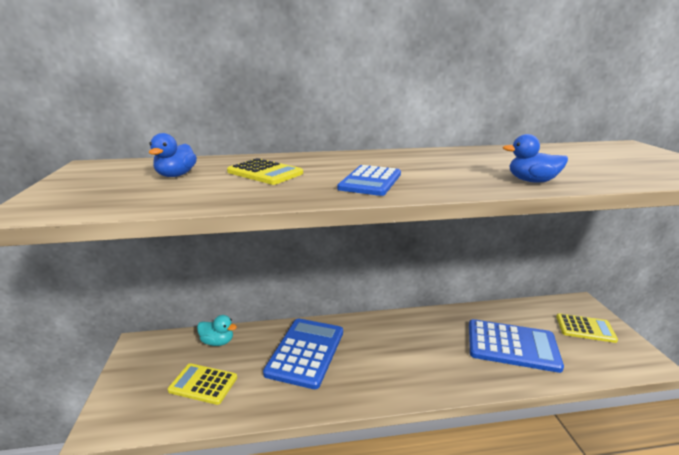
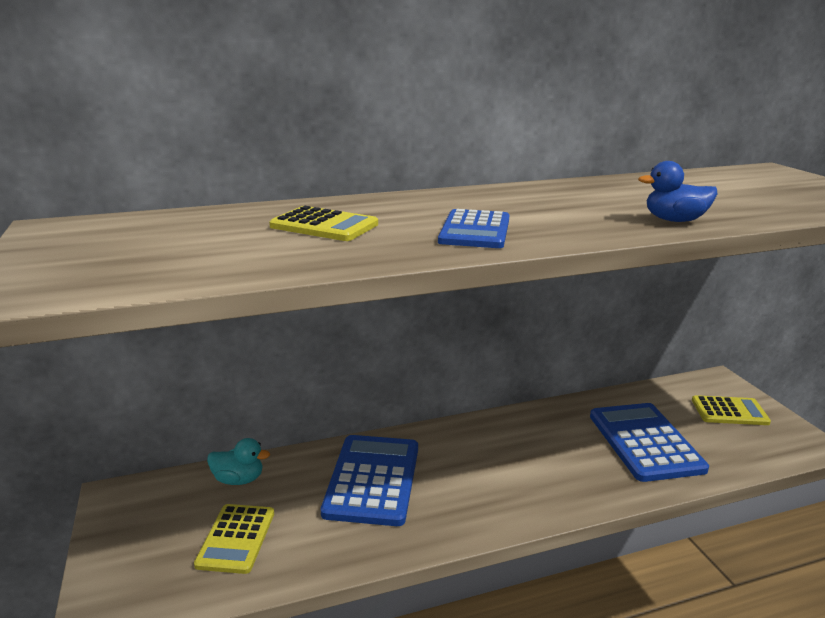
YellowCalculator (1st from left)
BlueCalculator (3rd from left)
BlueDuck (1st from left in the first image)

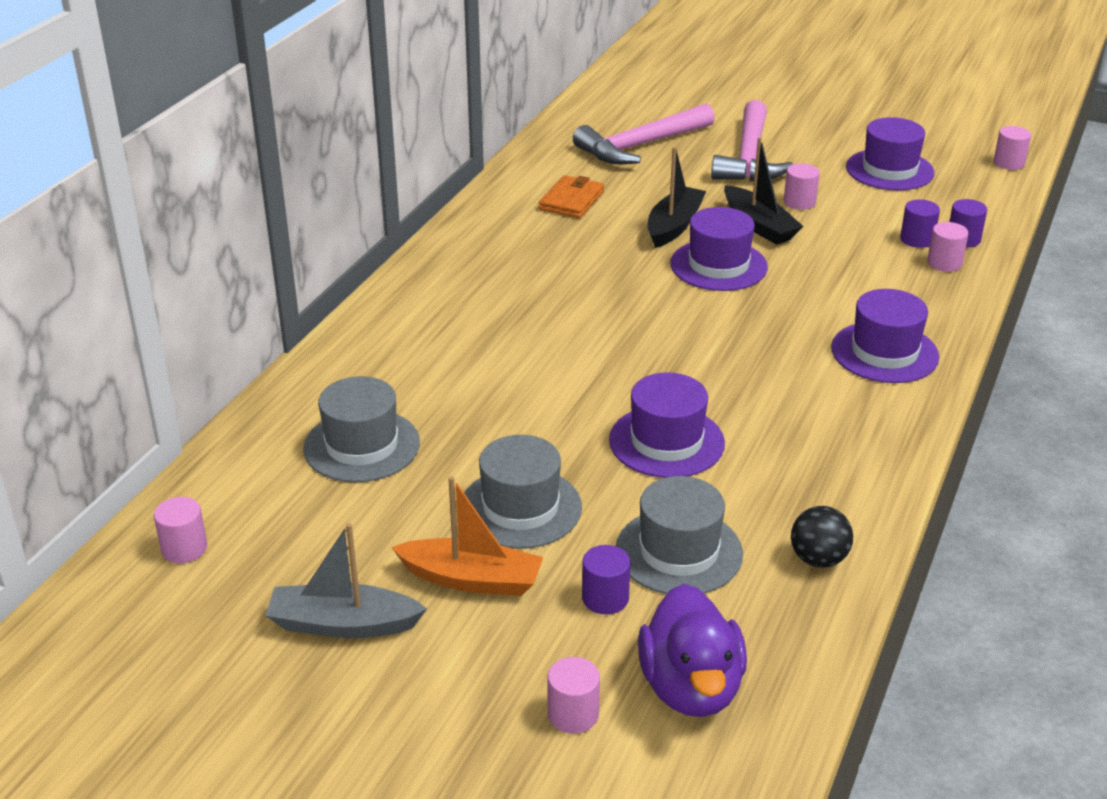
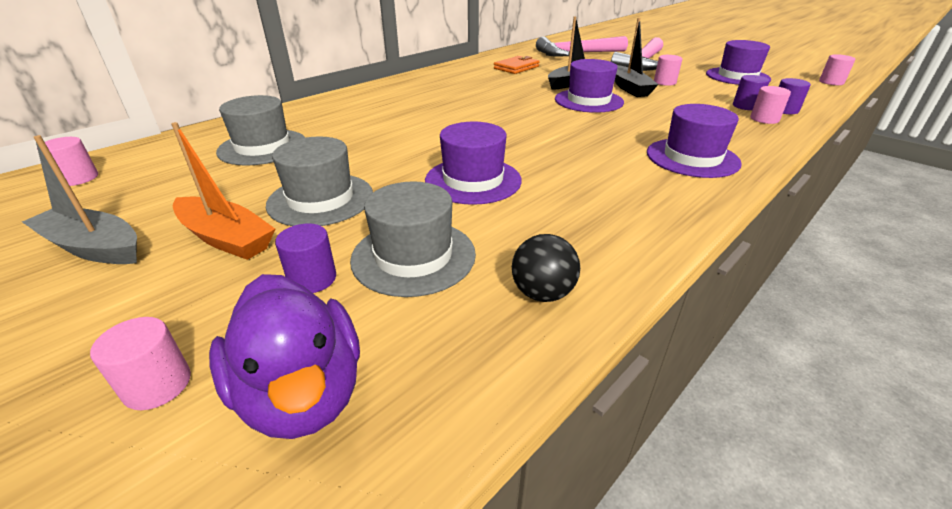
PurpleDuck

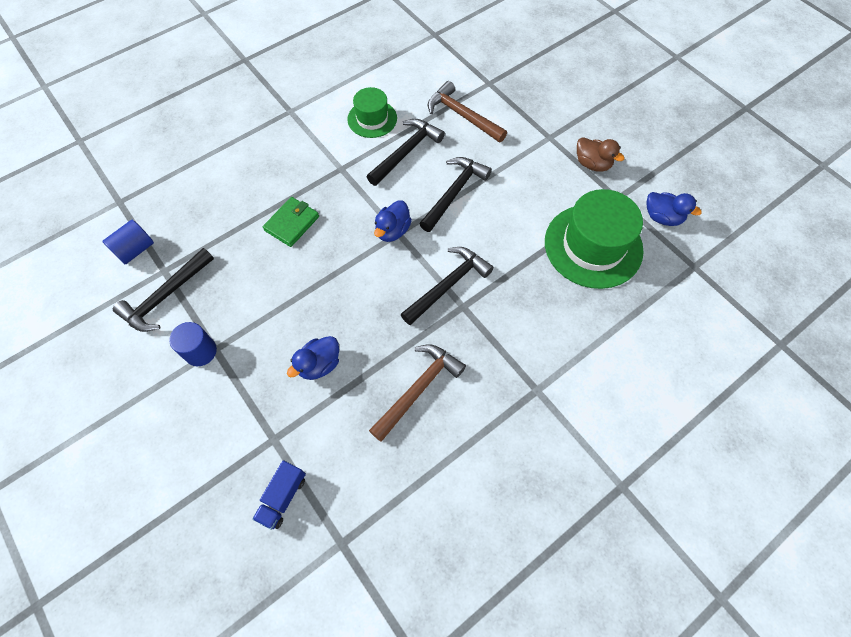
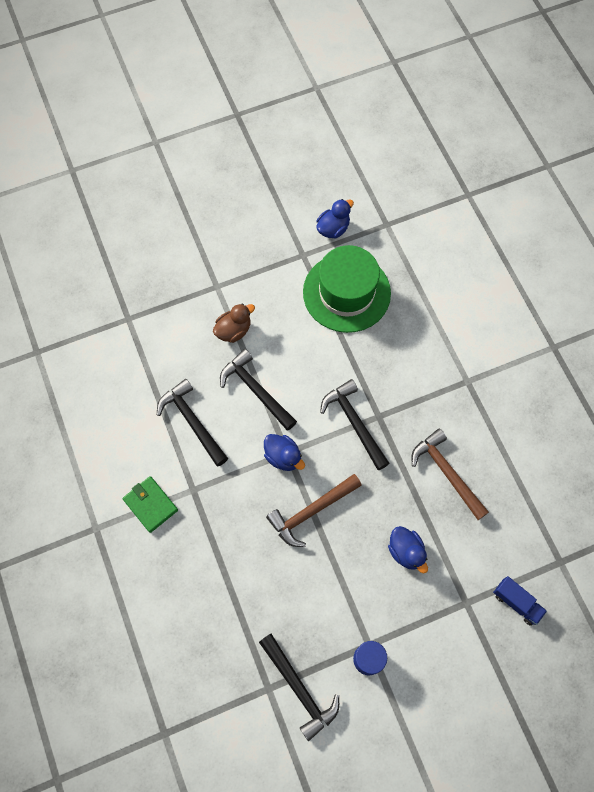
GreenWallet
BrownDuck
BrownHammer (1st from left)
BlueCylinder (1st from left in the first image)
GreenHat (1st from left in the first image)

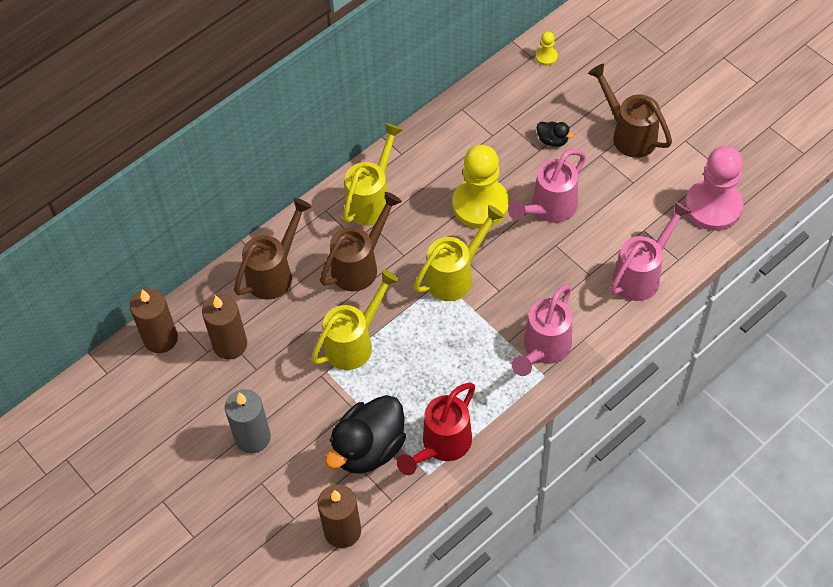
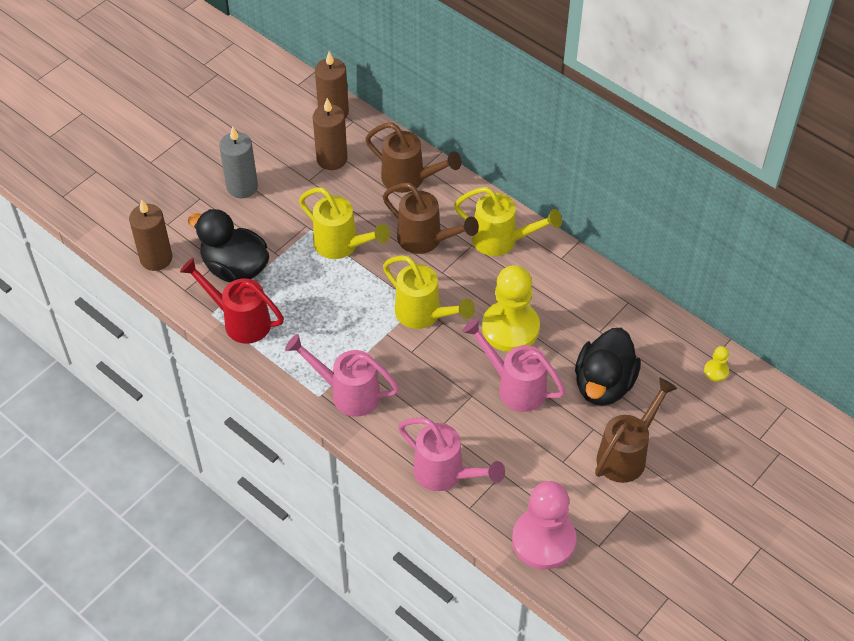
BlackDuck (2nd from left)

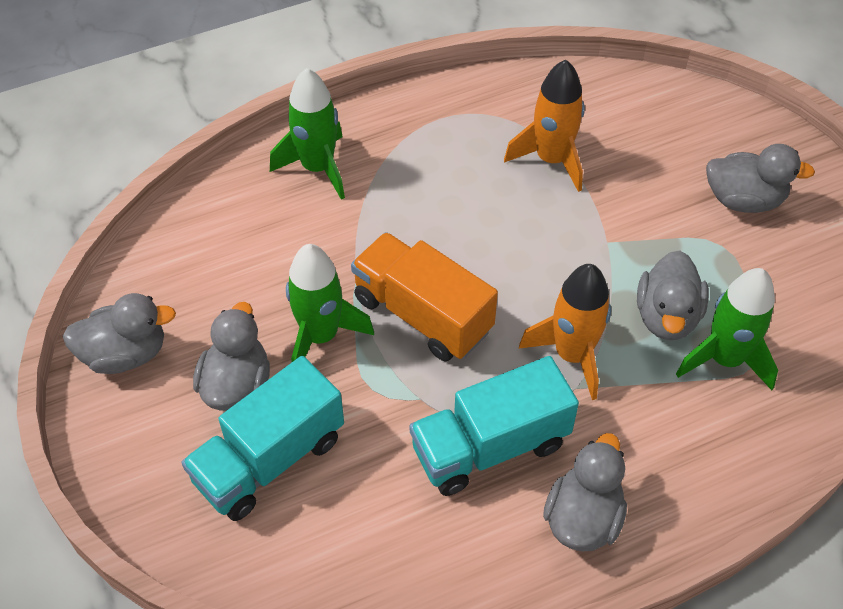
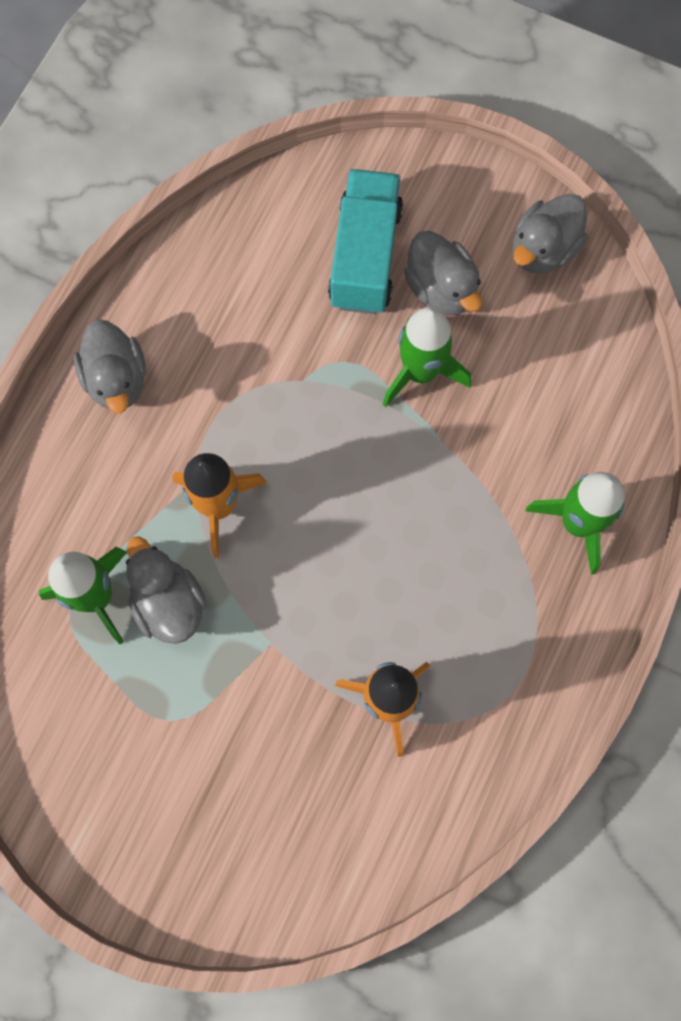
OrangeTruck
TurquoiseTruck (2nd from left in the first image)
GreyDuck (5th from left in the first image)

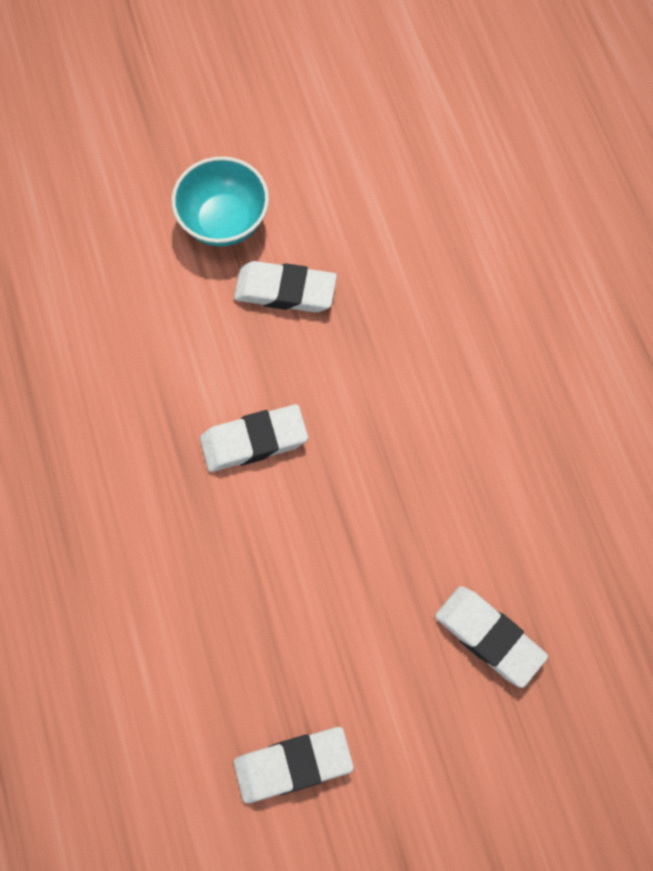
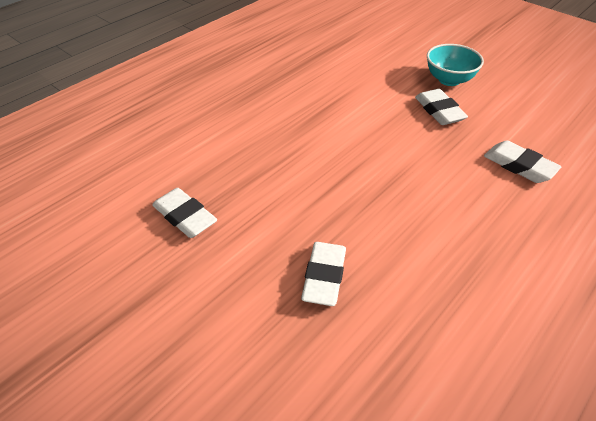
WhiteEraser (4th from left)

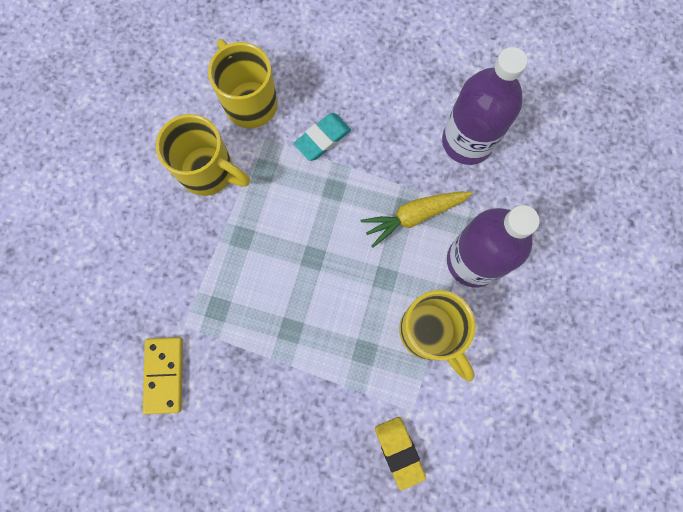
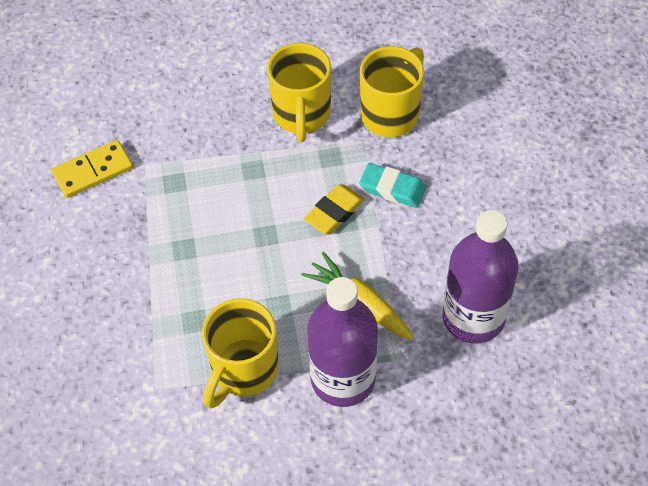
YellowEraser

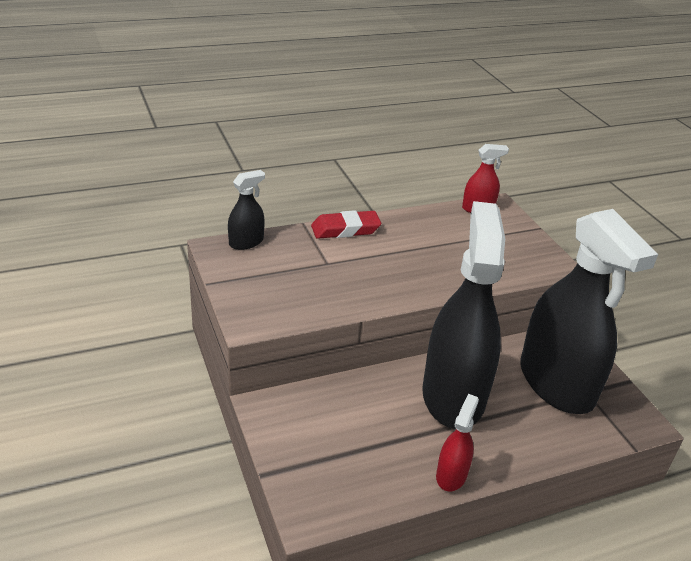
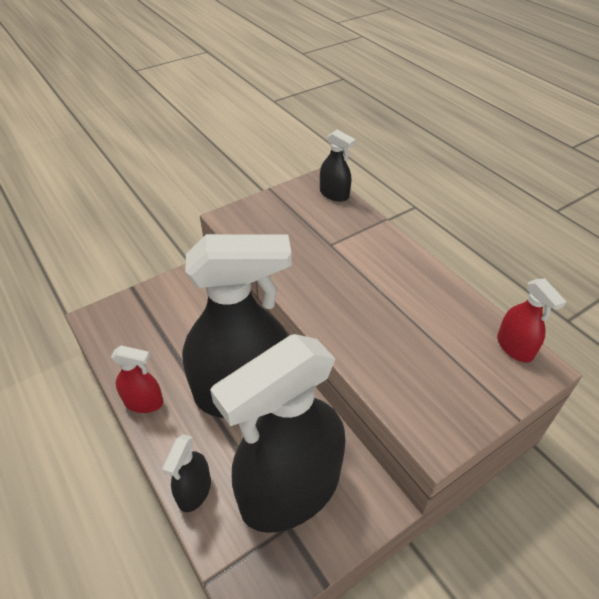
BlackSprayBottle (1st from left)
RedEraser

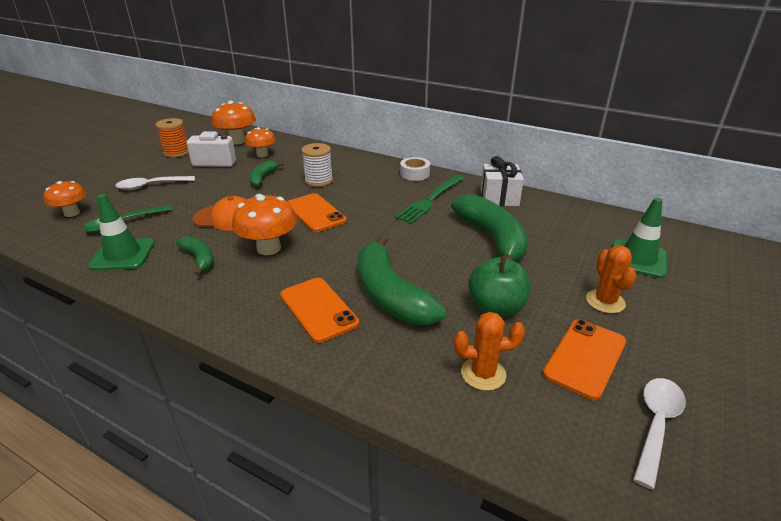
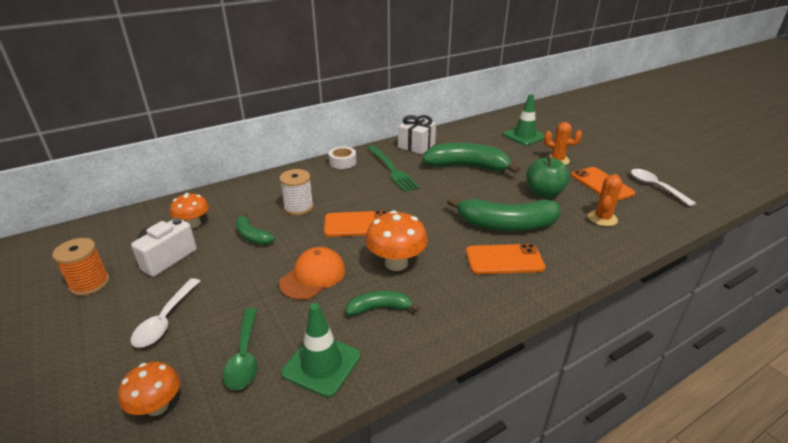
OrangeMushroom (2nd from left in the first image)

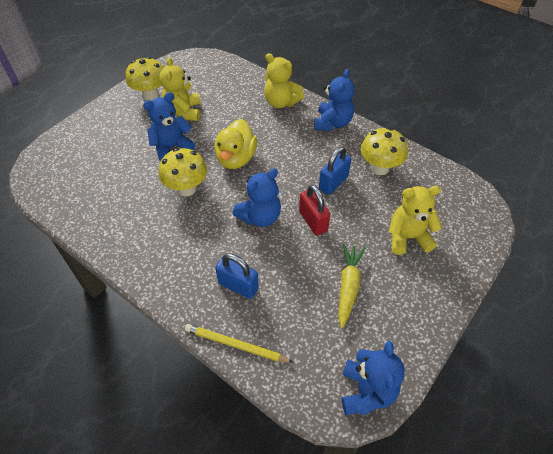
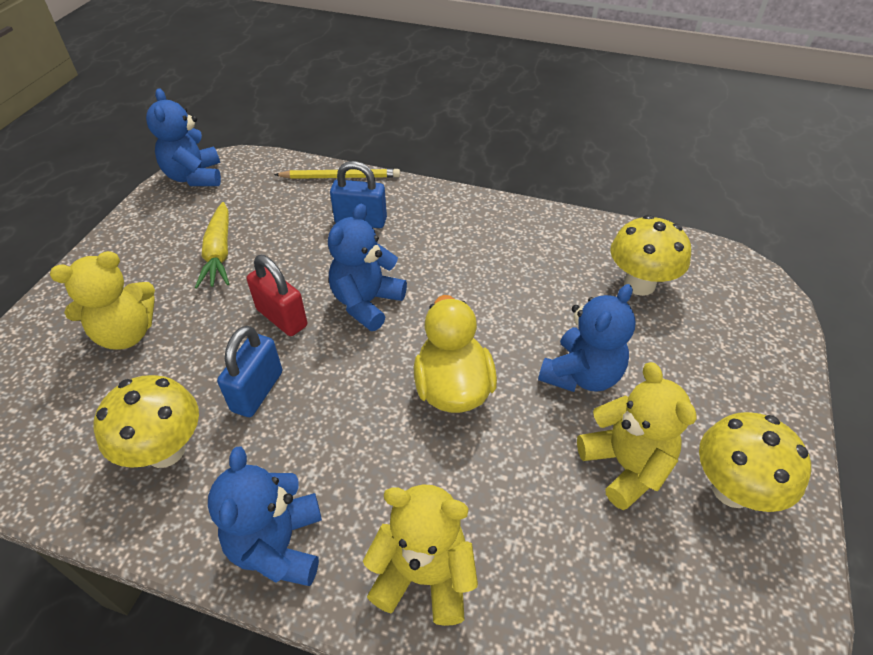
YellowMushroom (2nd from left)

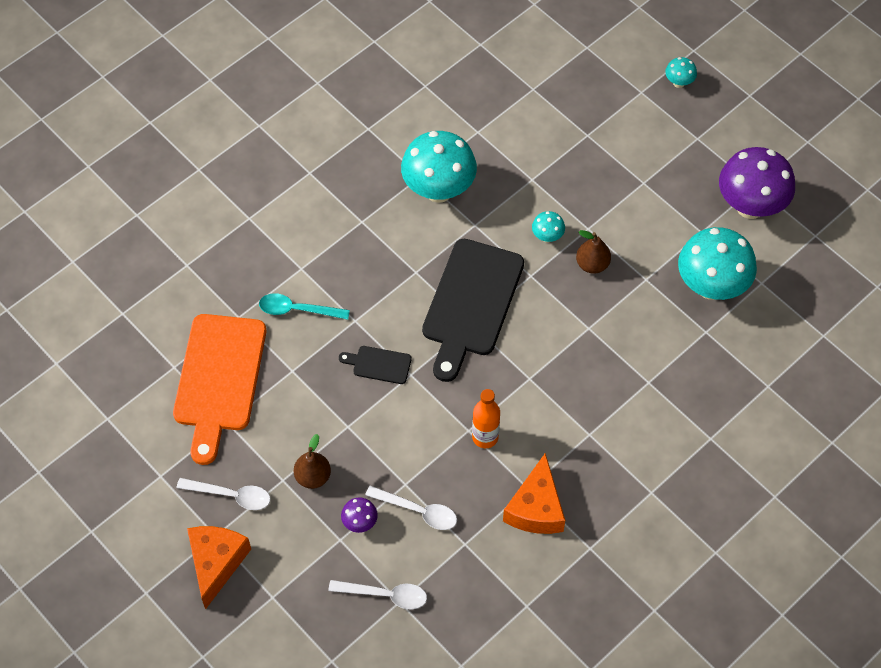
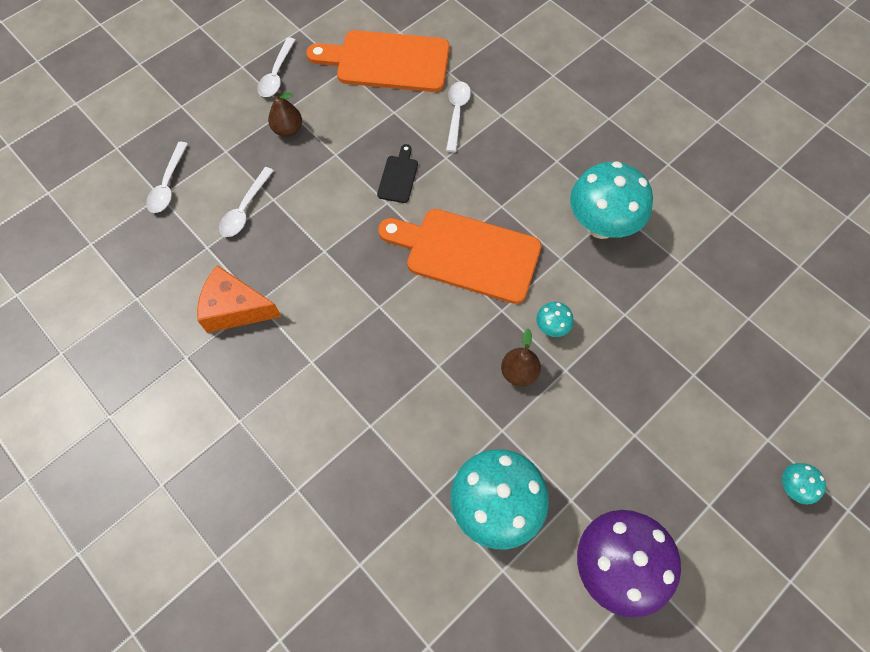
OrangeCuttingBoard (2nd from left)
WhiteSpoon (4th from left)
OrangeCheese (1st from left in the first image)
PurpleMushroom (1st from left in the first image)
OrangeBottle

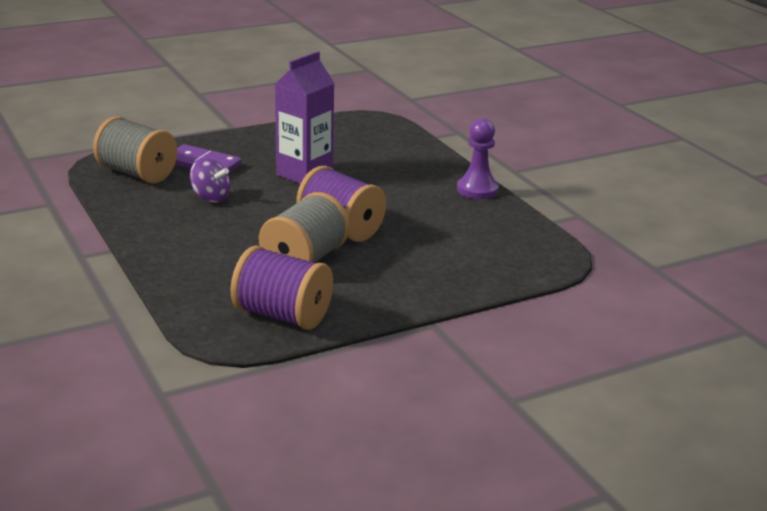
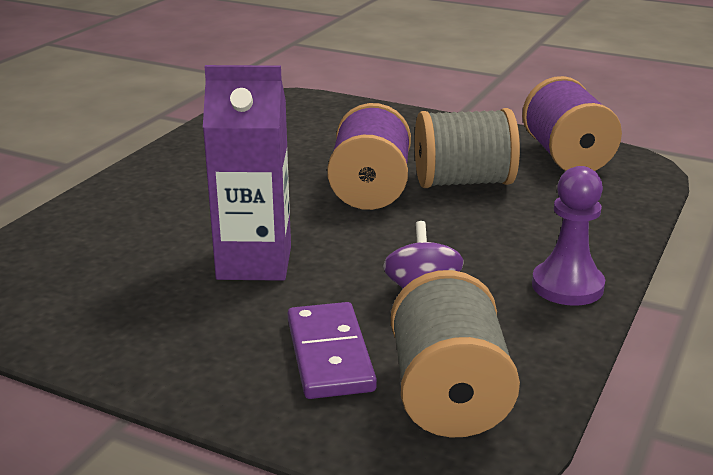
PurplePawn

